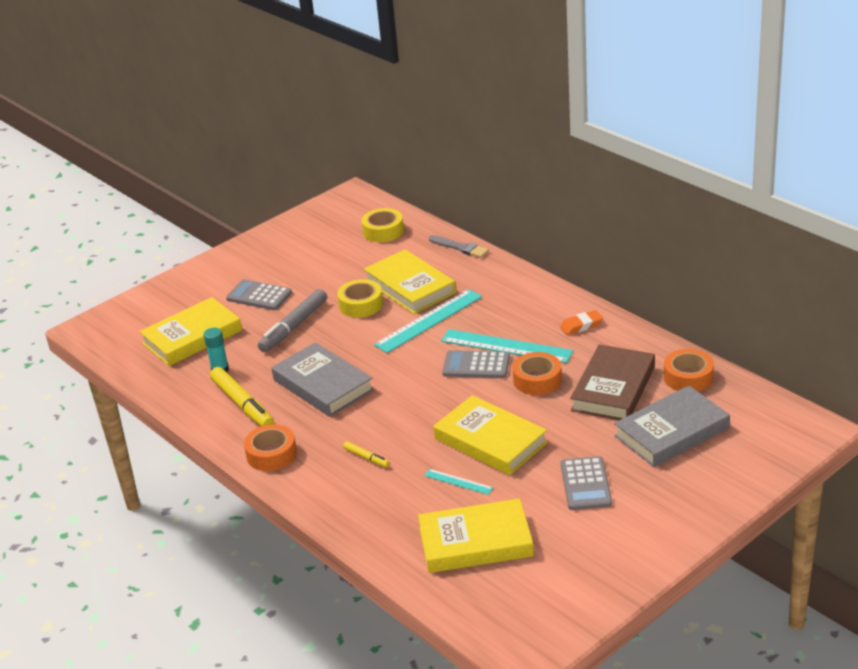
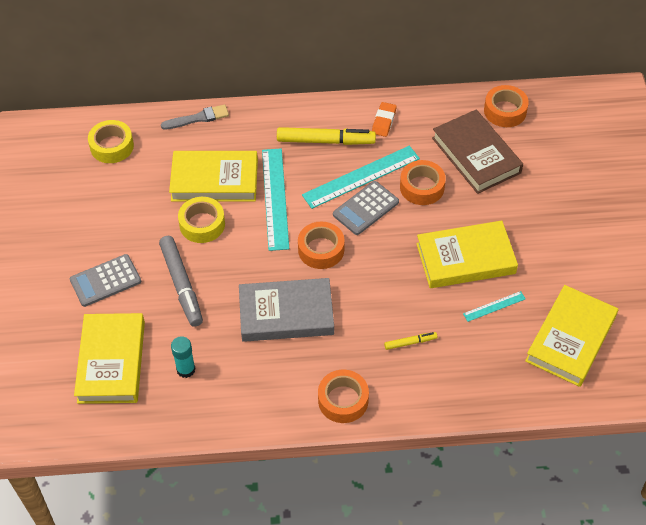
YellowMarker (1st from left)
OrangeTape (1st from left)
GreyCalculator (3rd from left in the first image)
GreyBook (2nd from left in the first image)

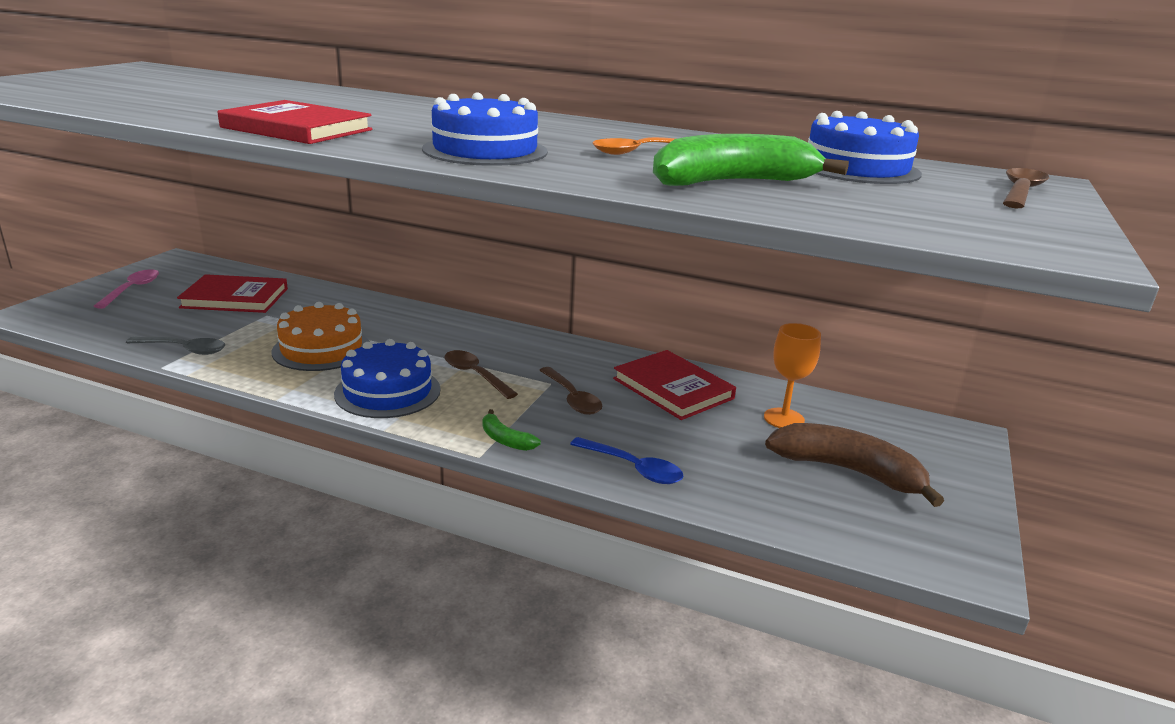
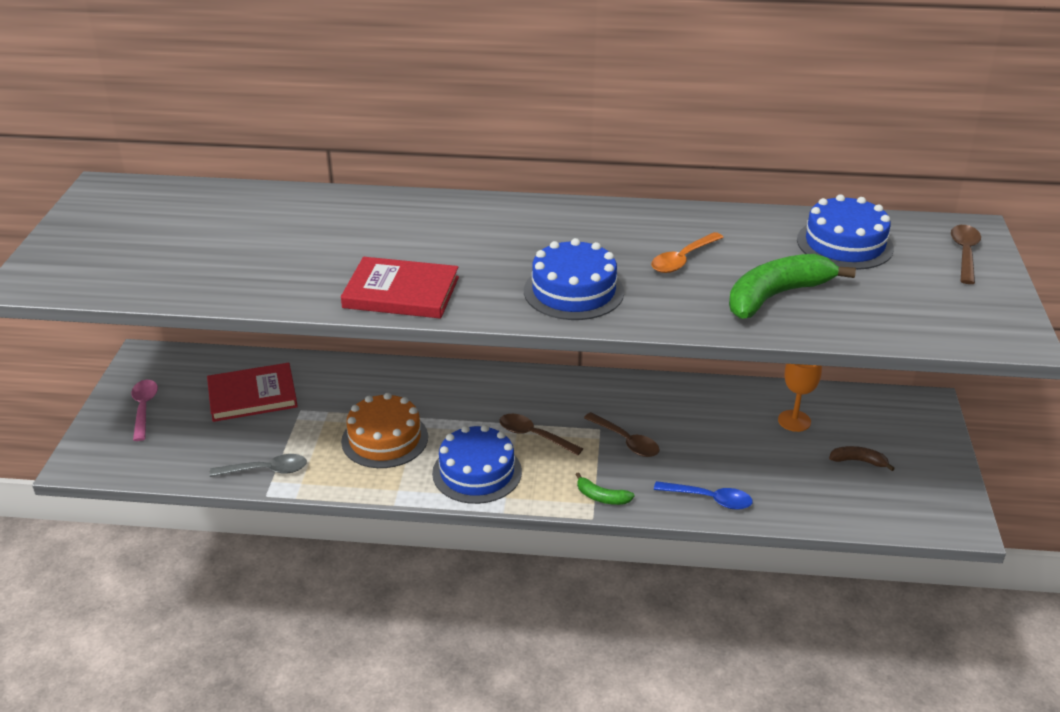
BrownBanana
RedBook (3rd from left in the first image)

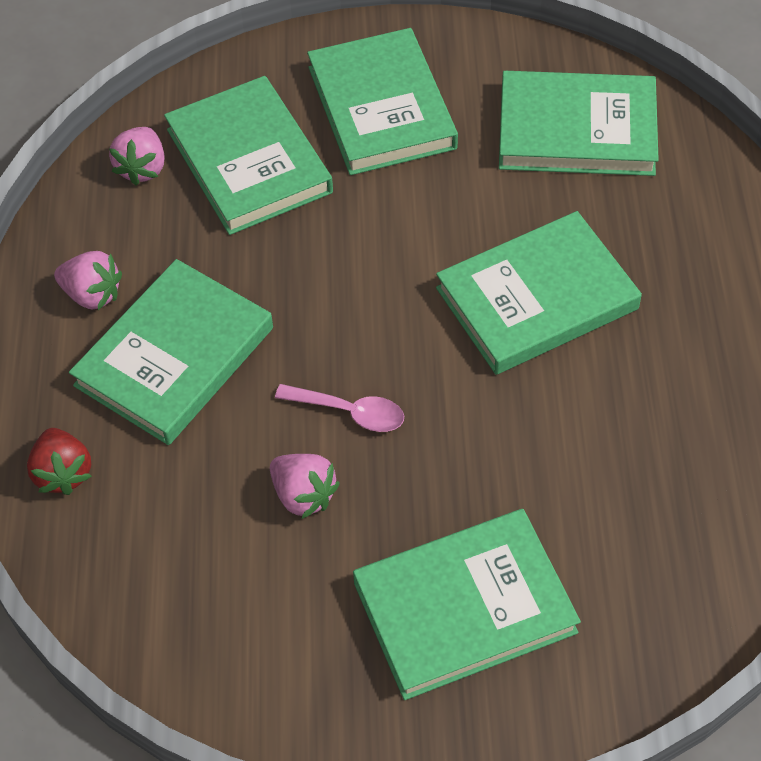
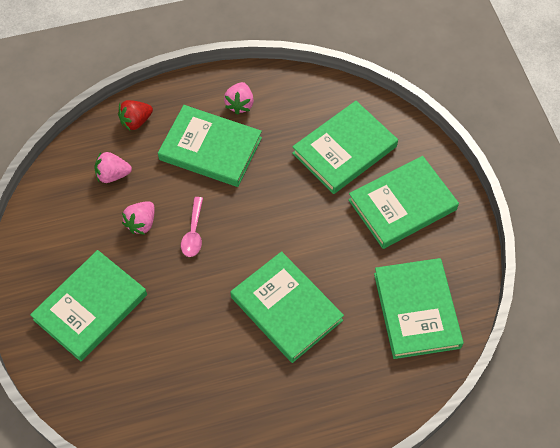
GreenBook (1st from left)
PinkStrawberry (1st from left)

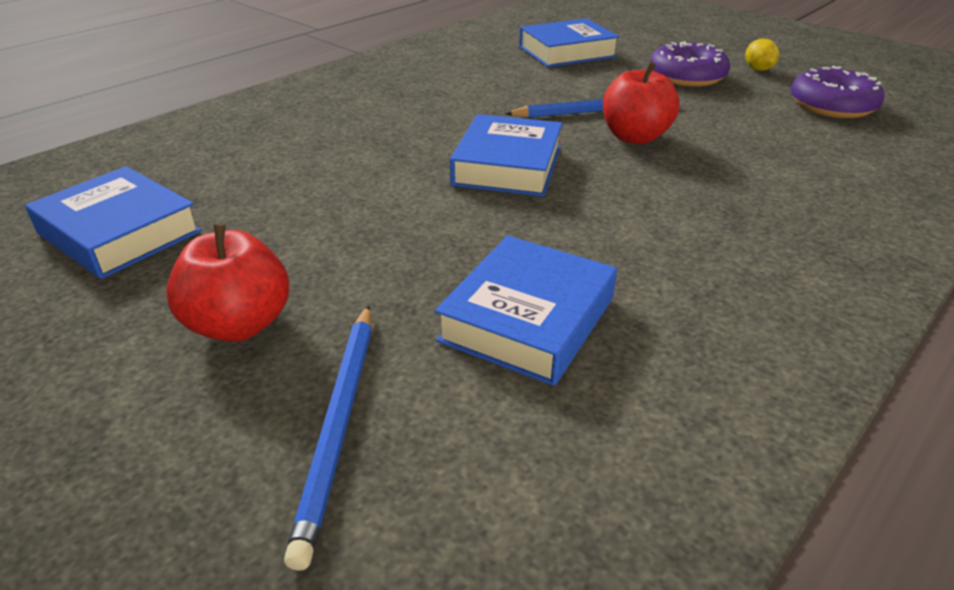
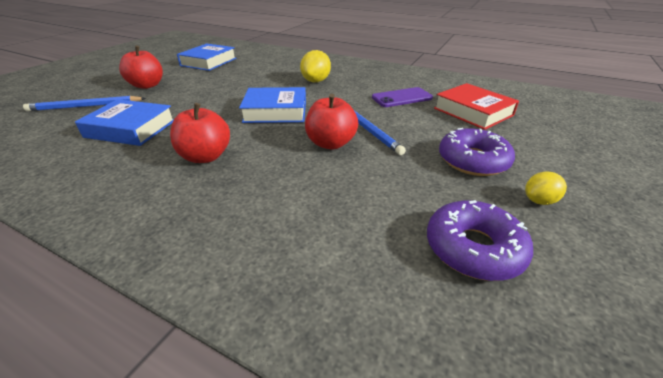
RedApple (2nd from left)
YellowLemon (1st from left)
PurplePhone
RedBook

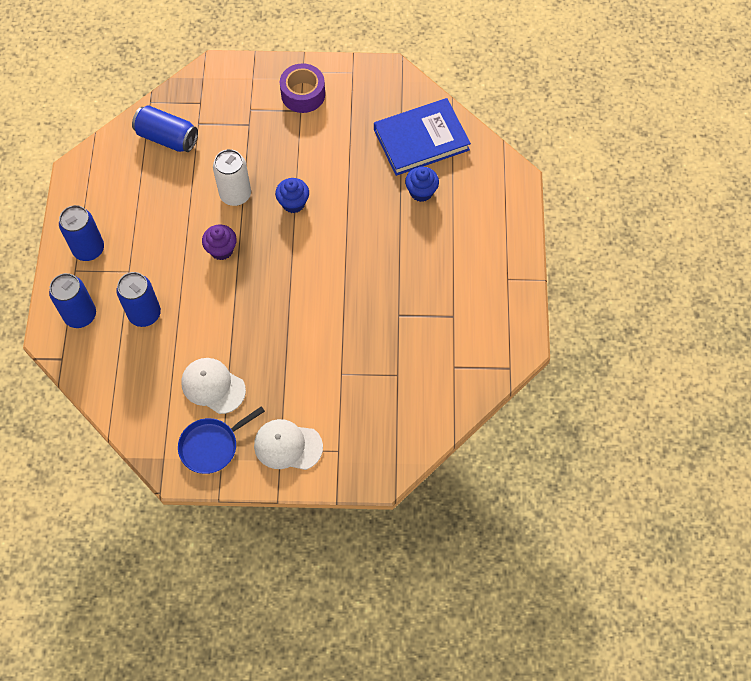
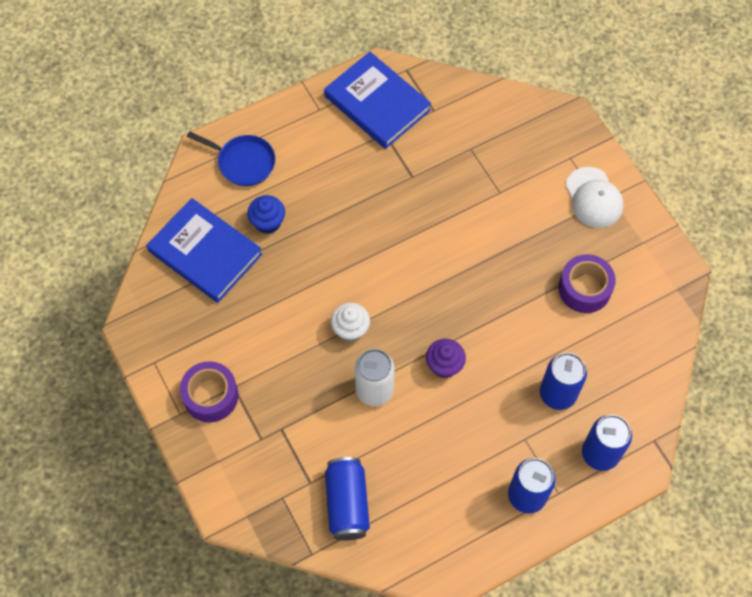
BluePan
BlueBook (2nd from left)
WhiteCupcake
PurpleTape (2nd from left)

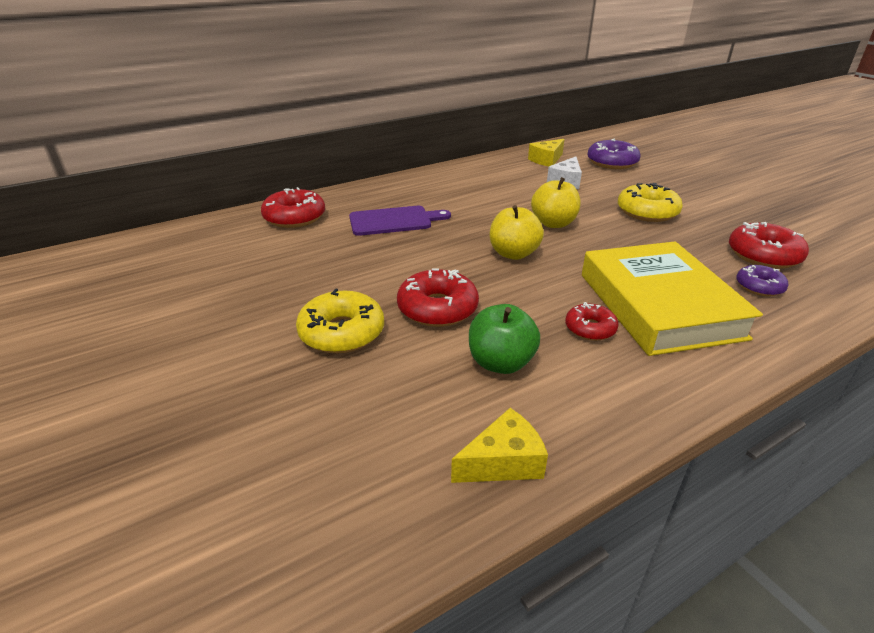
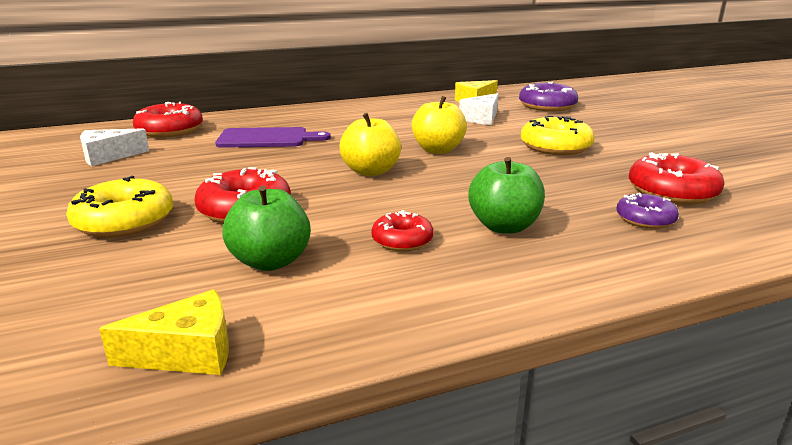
WhiteCheese (1st from left)
GreenApple (2nd from left)

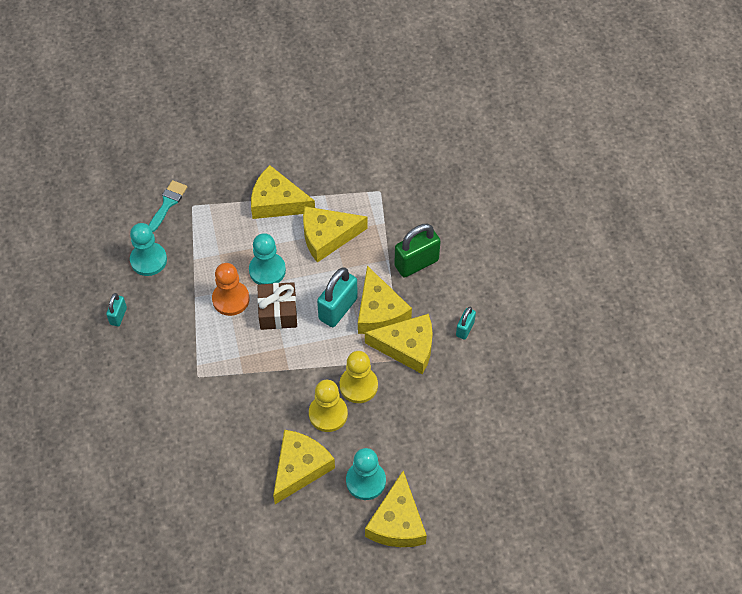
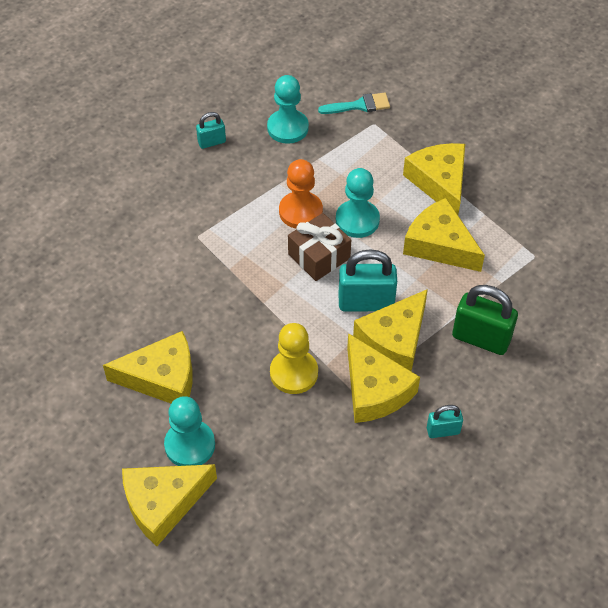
YellowPawn (1st from left in the first image)

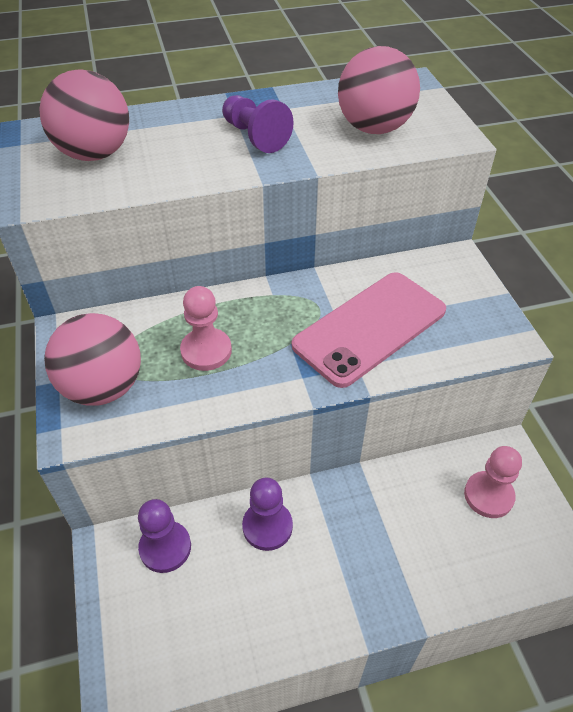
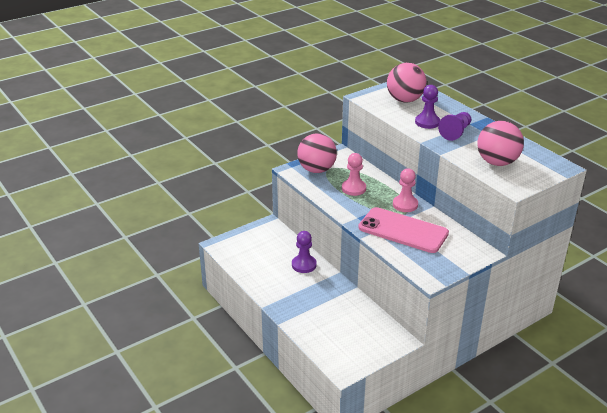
PinkPawn (2nd from left)
PurplePawn (2nd from left)

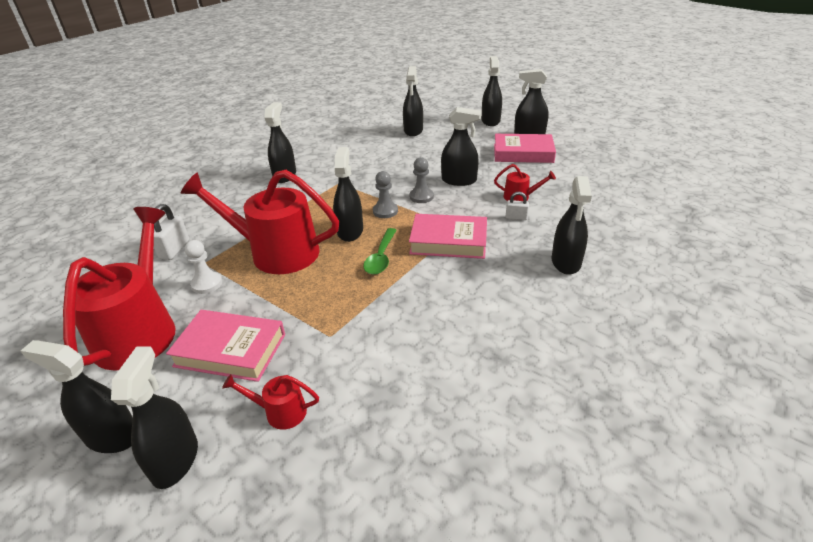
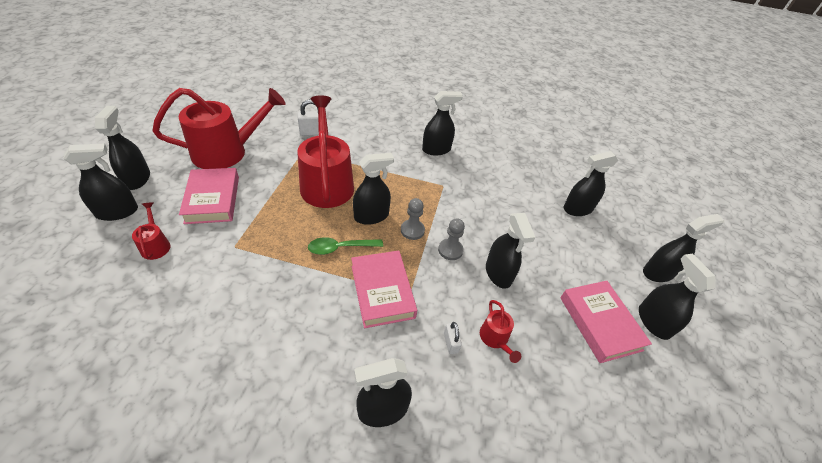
WhitePawn

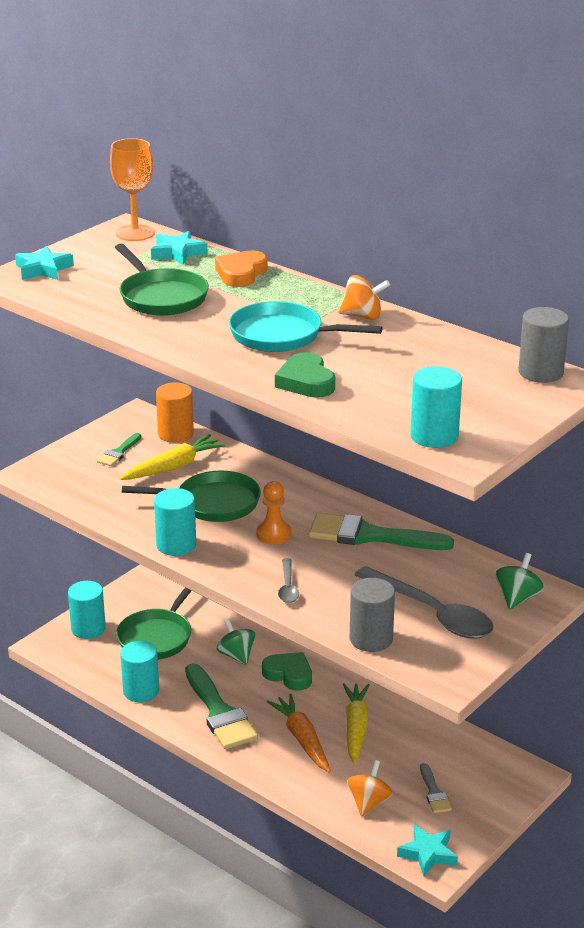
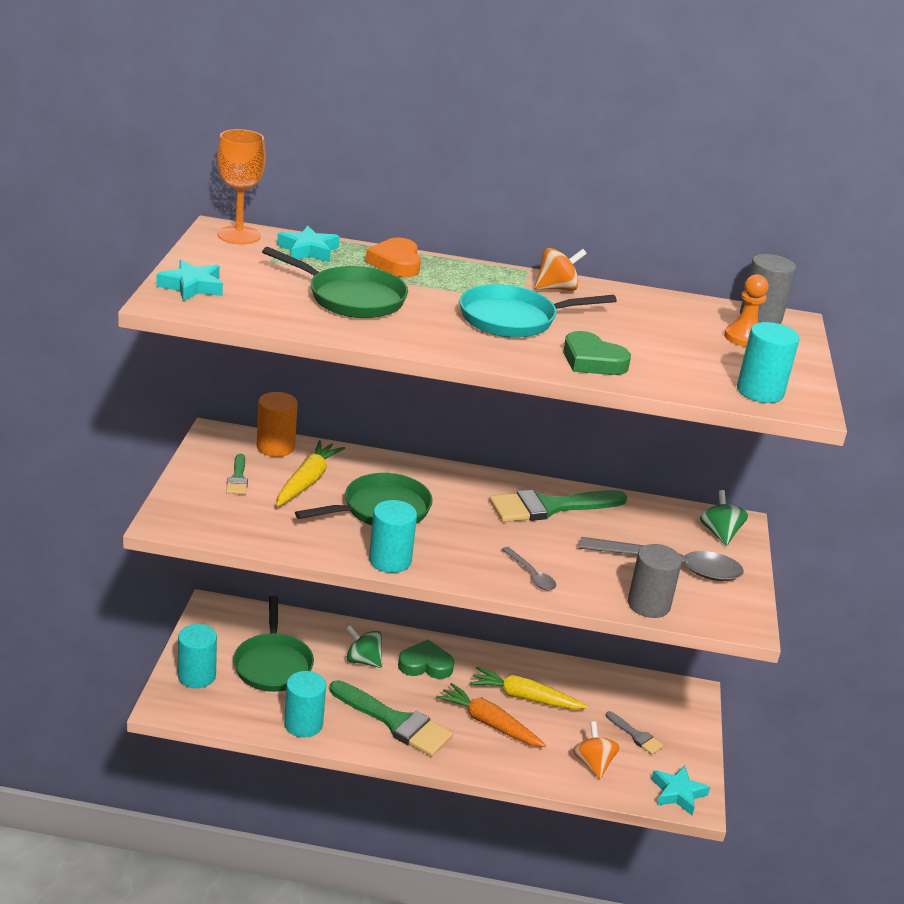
YellowCarrot (2nd from left)
OrangePawn

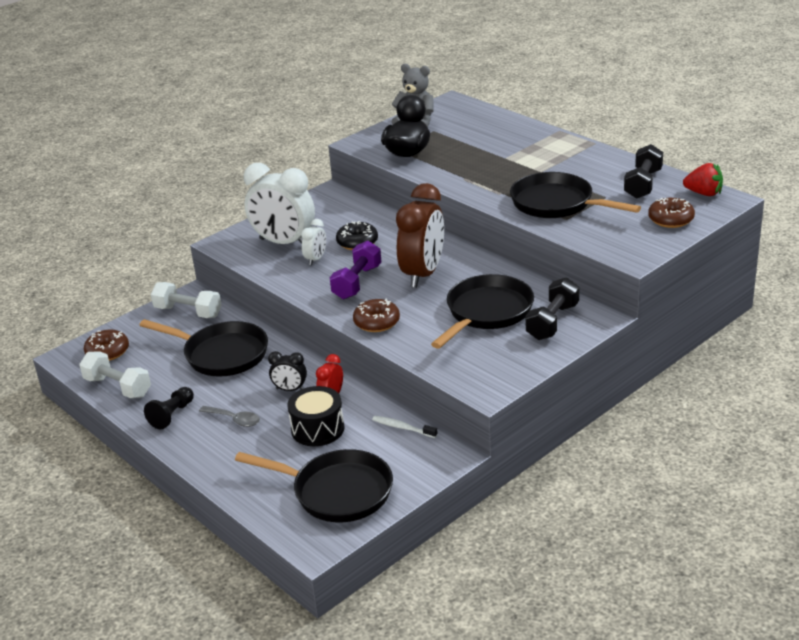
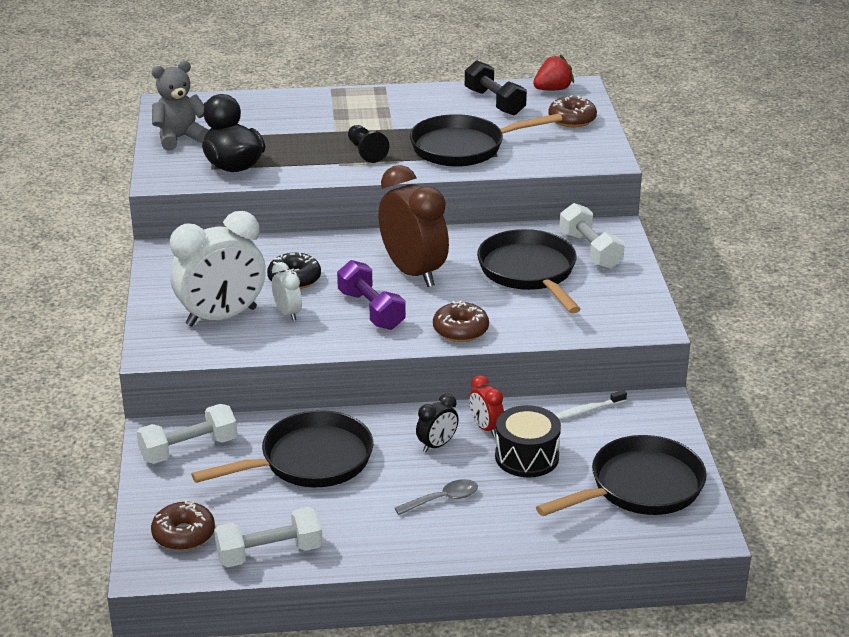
BlackPawn
WhiteDumbbell (3rd from left)

